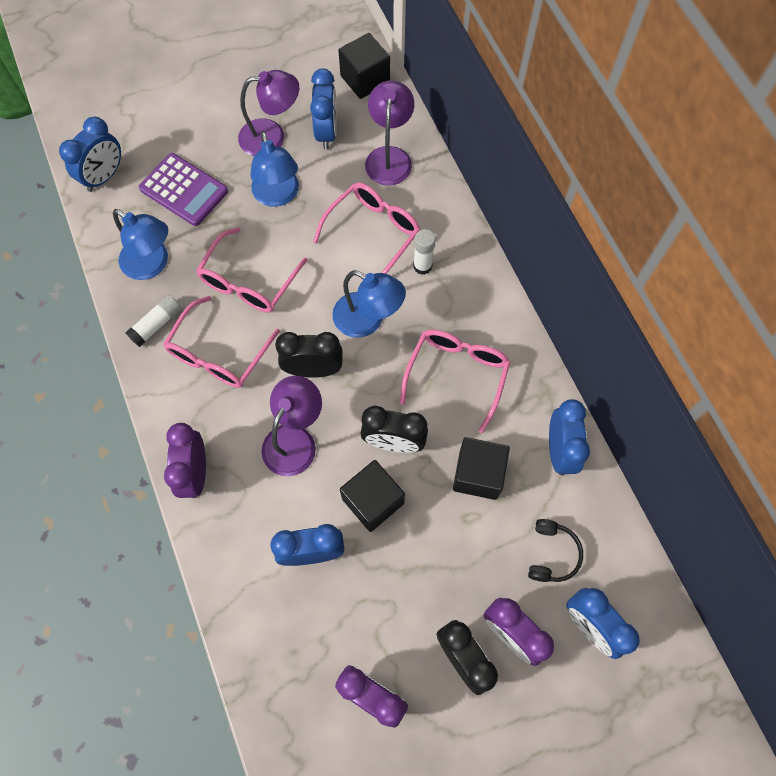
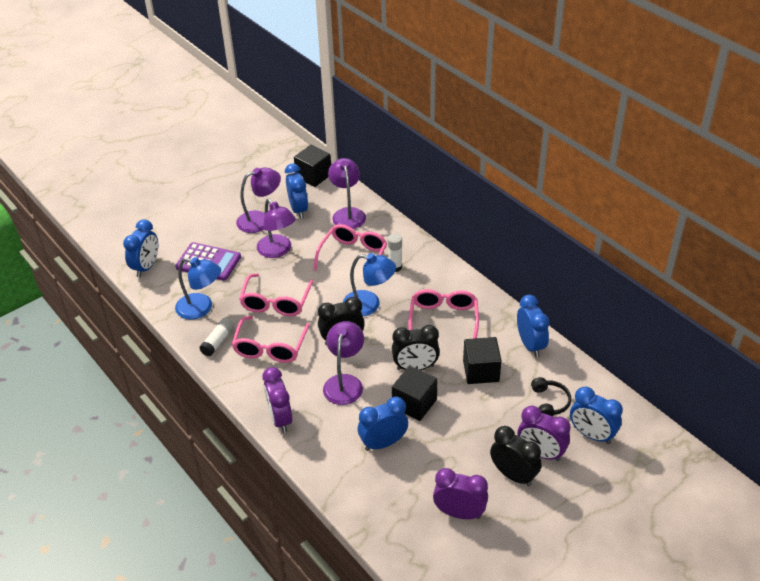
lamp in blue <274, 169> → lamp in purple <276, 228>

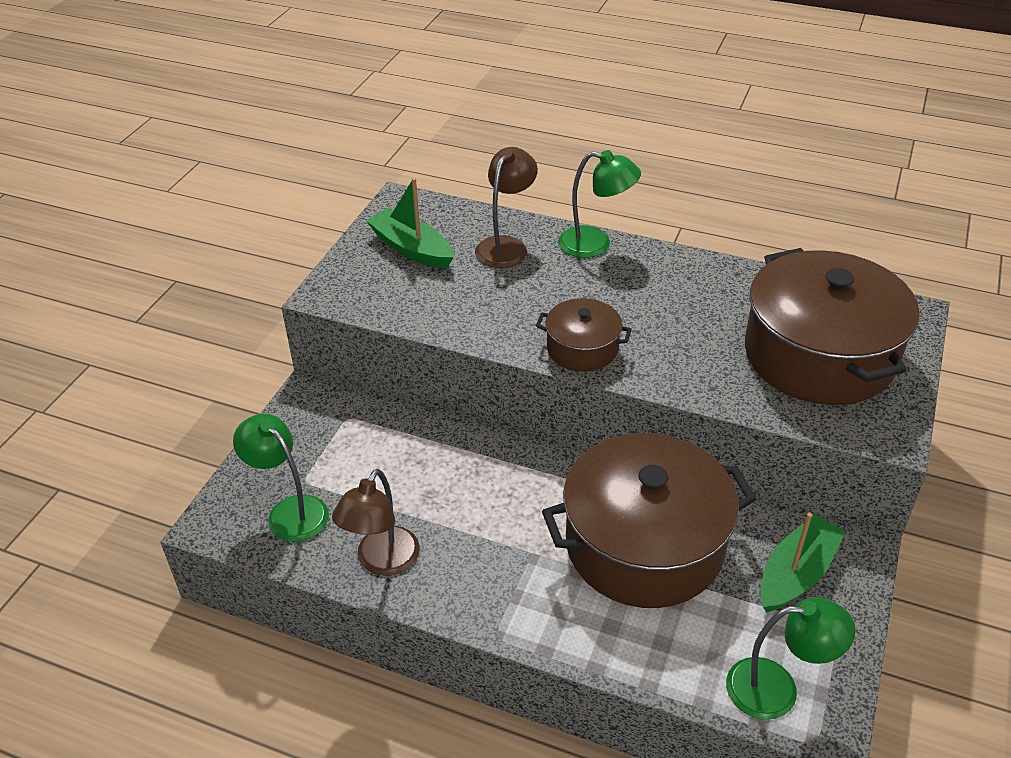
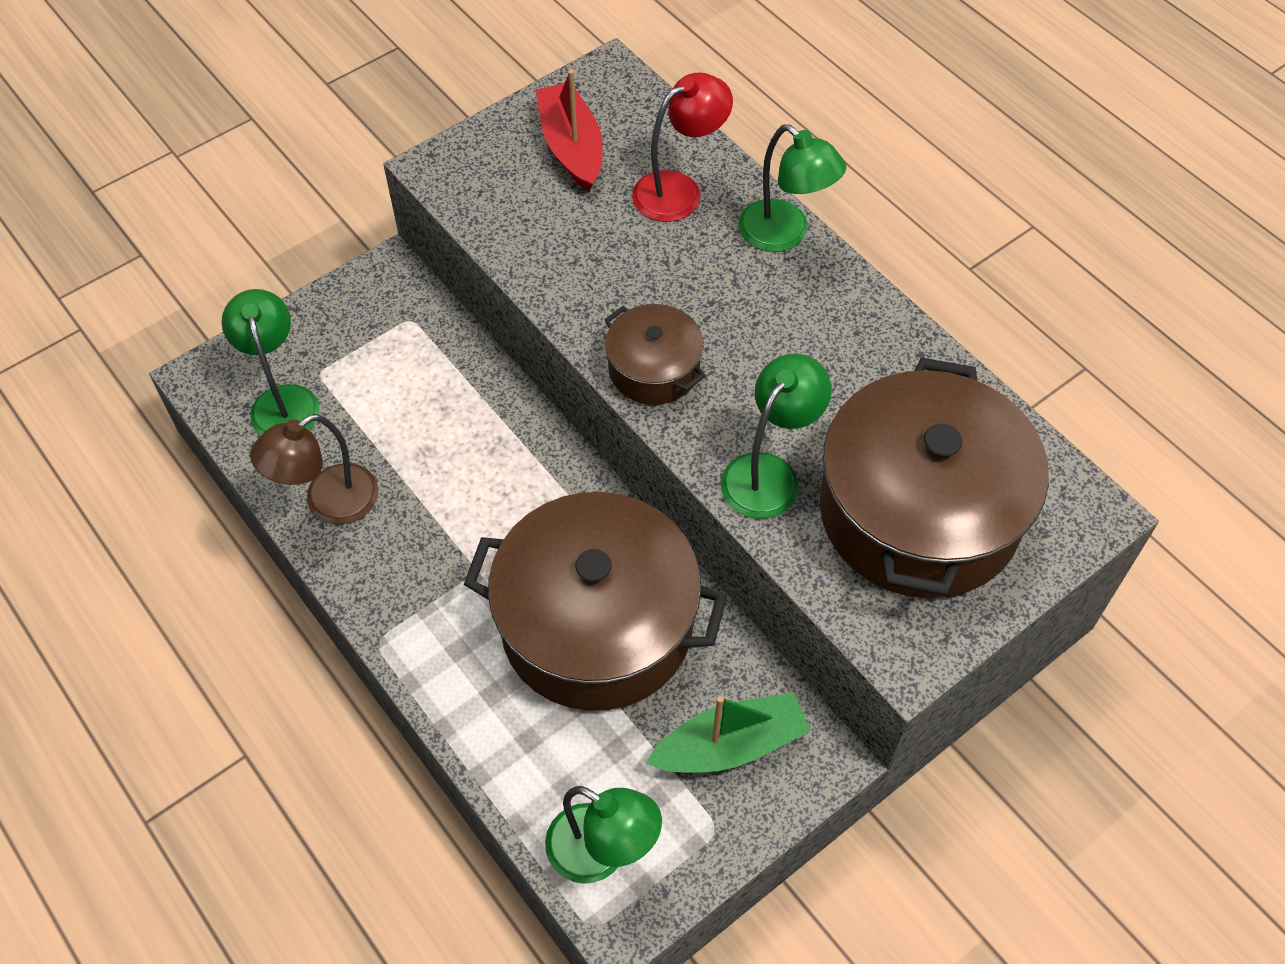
- → lamp in green <776, 436>
boat in green <410, 223> → boat in red <569, 131>
lamp in brown <506, 207> → lamp in red <682, 147>

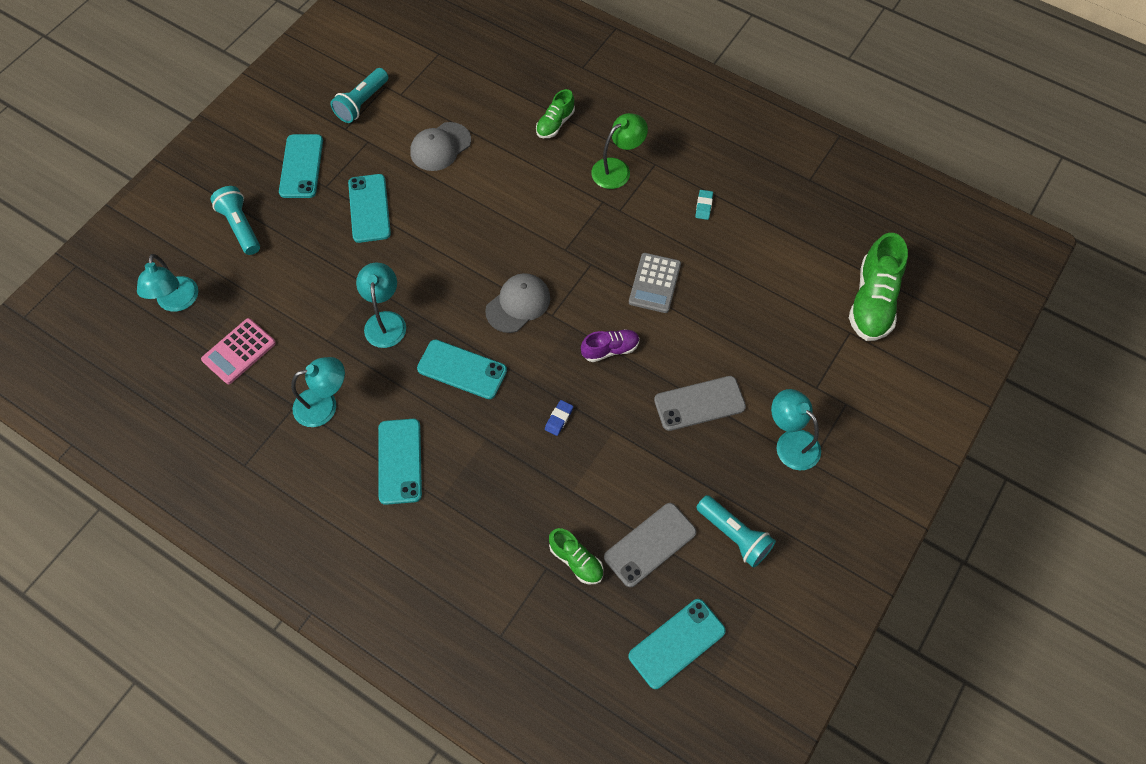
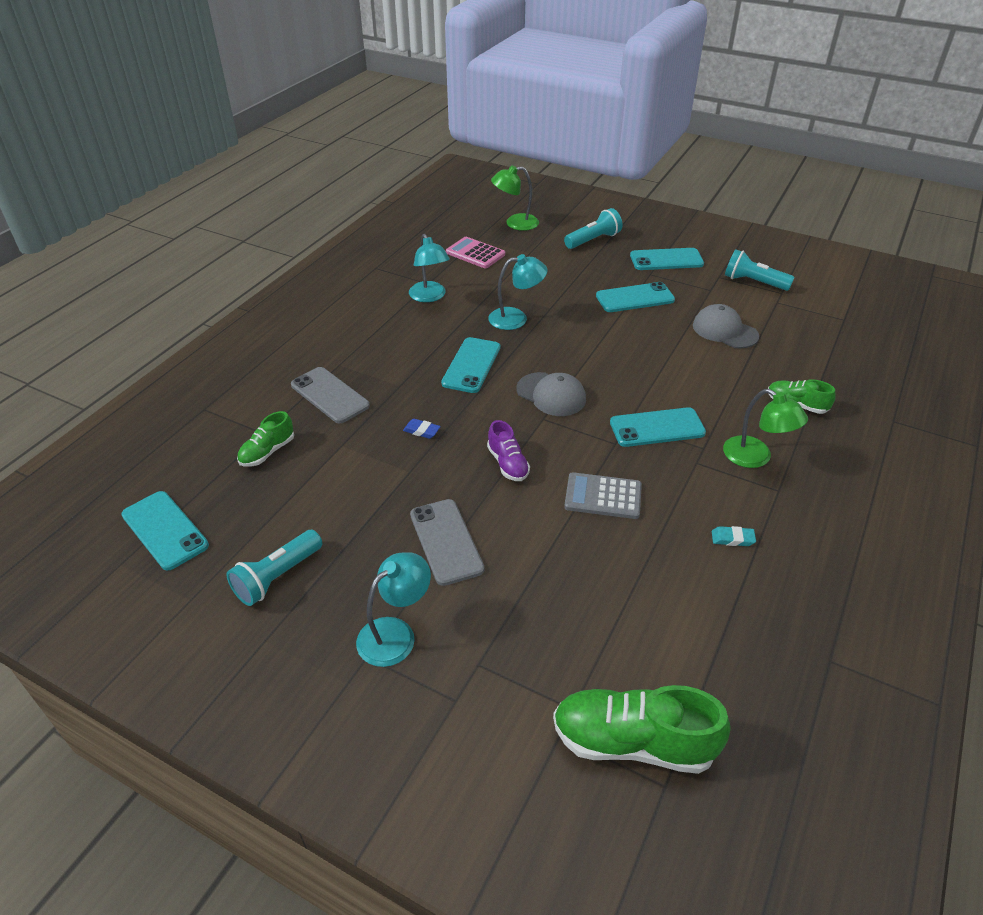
phone in turquoise <400, 462> → phone in turquoise <658, 427>, shifted
phone in grey <650, 545> → phone in grey <330, 395>, shifted
lamp in turquoise <167, 283> → lamp in green <515, 198>

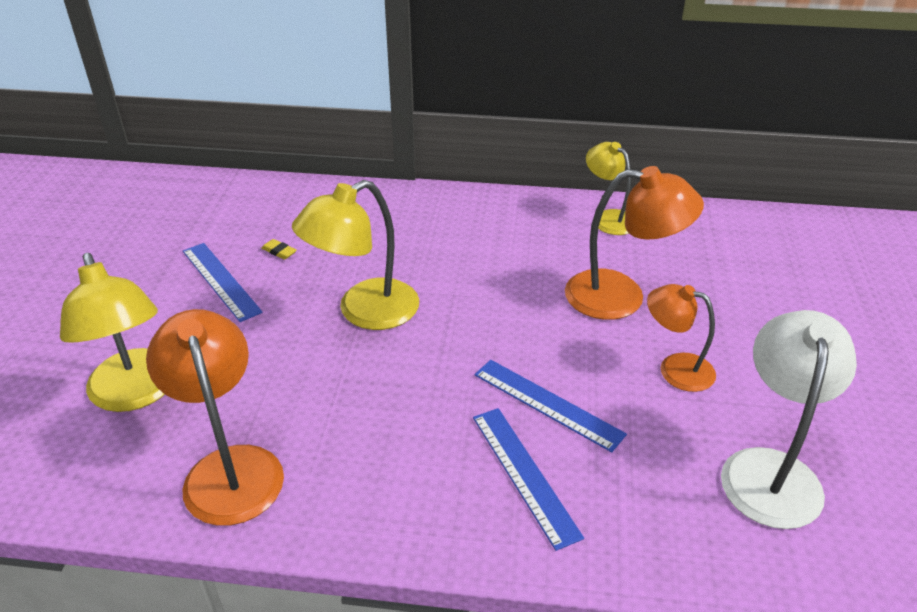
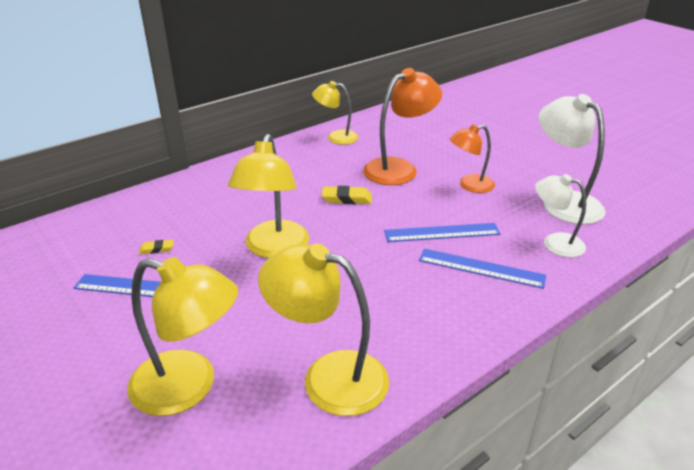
- → eraser in yellow <347, 195>
- → lamp in white <560, 215>
lamp in orange <215, 417> → lamp in yellow <323, 329>

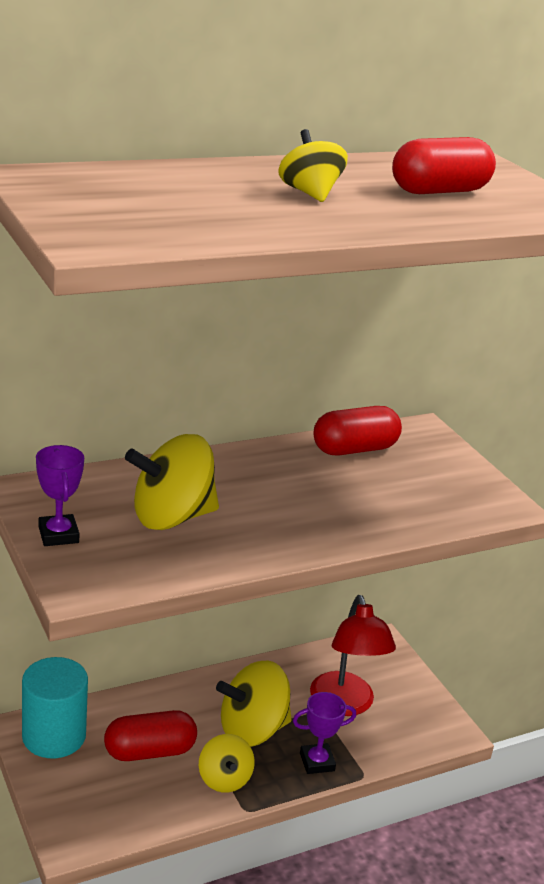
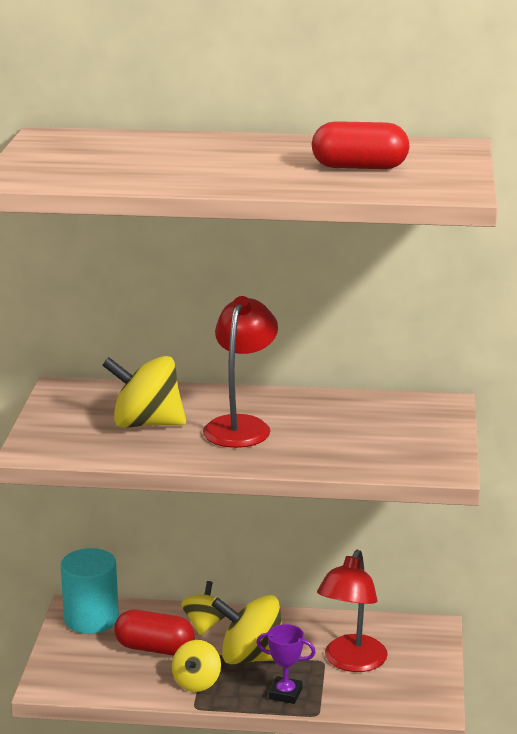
trophy in purple <60, 495> → -
capsule in red <358, 430> → -
- → lamp in red <240, 372>
spinning top in yellow <313, 165> → spinning top in yellow <203, 608>, shifted

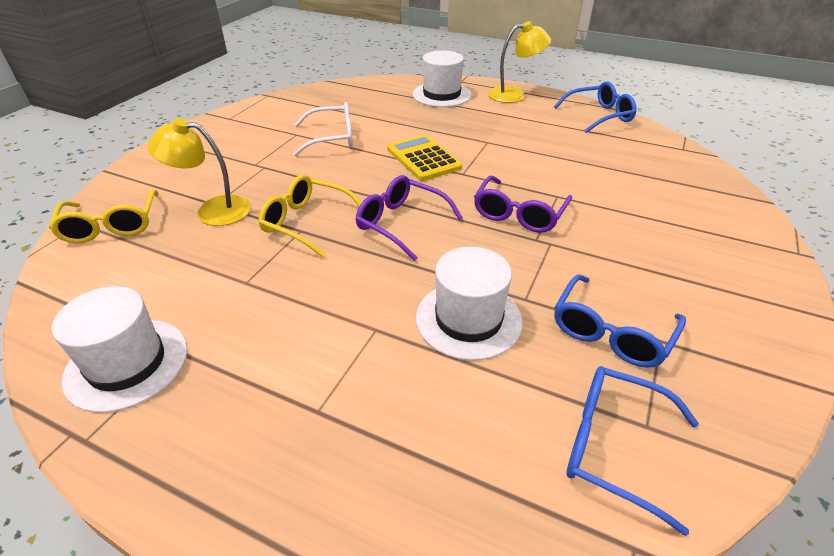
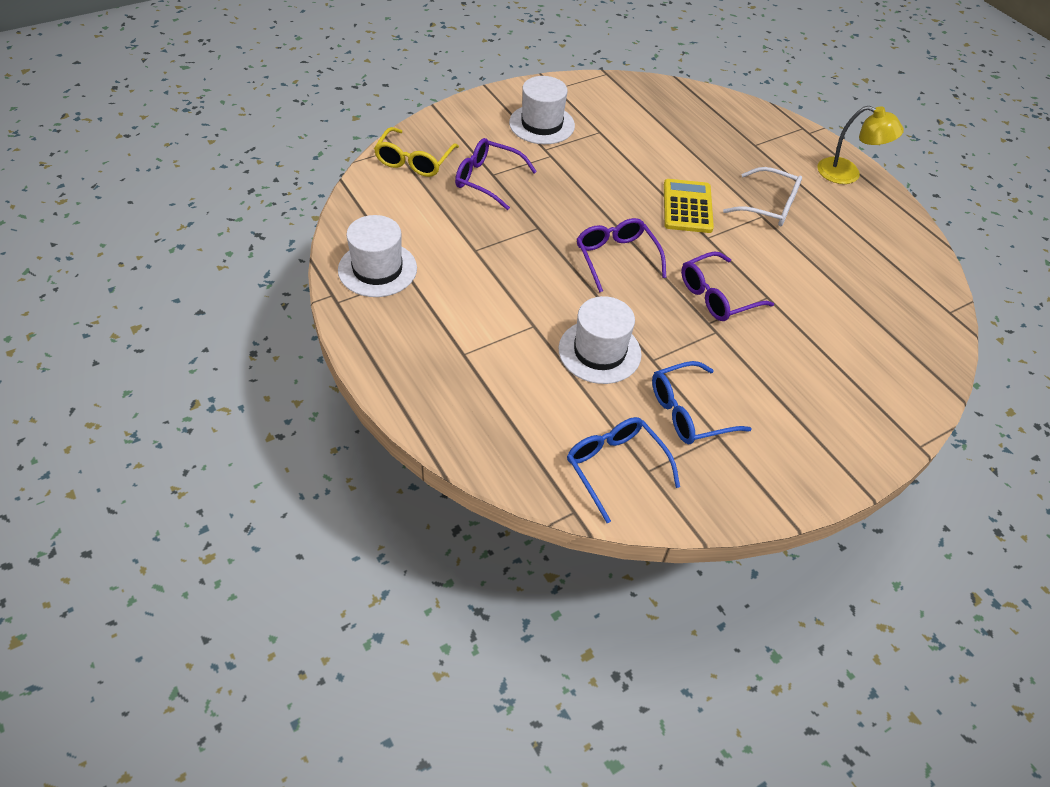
glasses in yellow <309, 216> → -
glasses in blue <595, 107> → -
glasses in white <323, 129> → glasses in white <762, 196>, shifted
hat in white <442, 78> → hat in white <542, 110>, shifted
lamp in yellow <199, 172> → glasses in purple <496, 174>

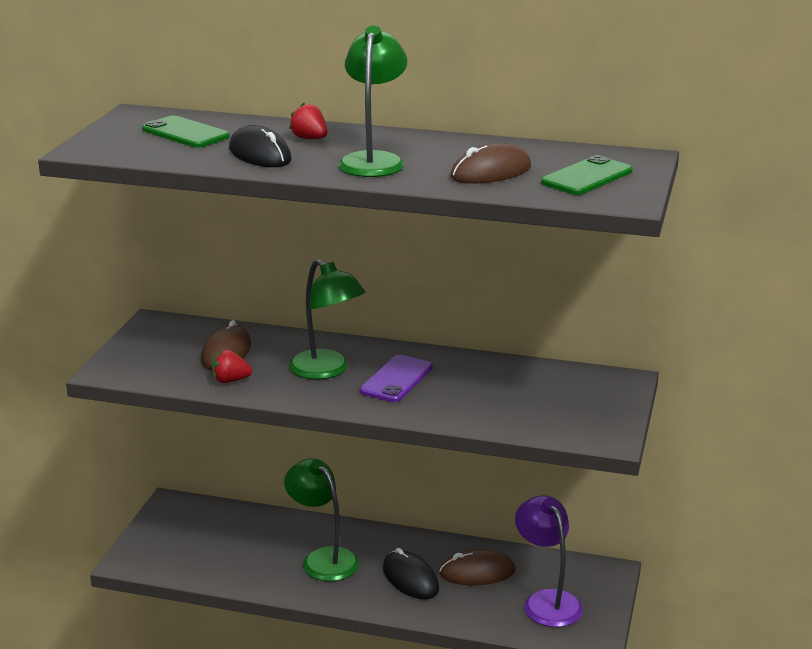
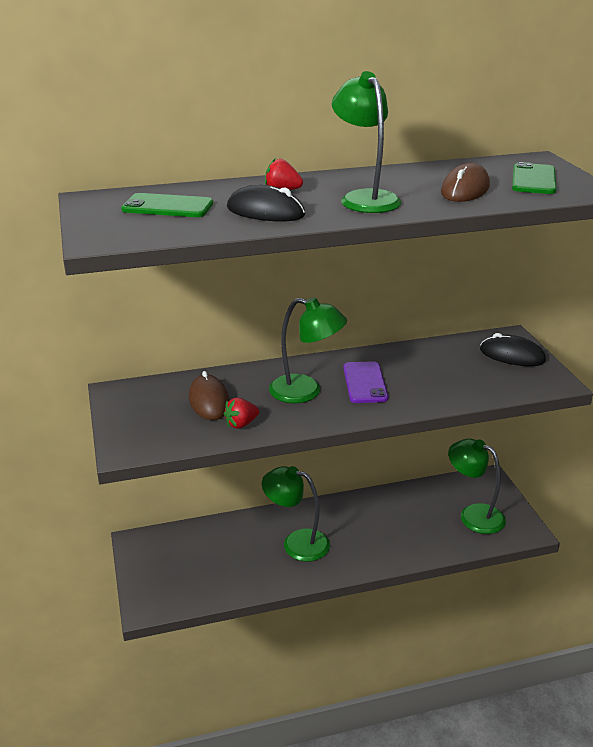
mouse in brown <477, 567> → -
mouse in black <411, 573> → mouse in black <513, 349>, shifted
lamp in purple <549, 561> → lamp in green <477, 486>

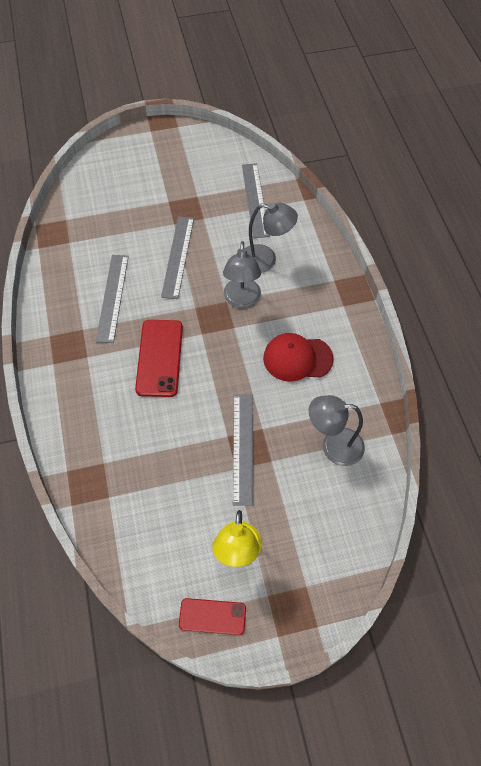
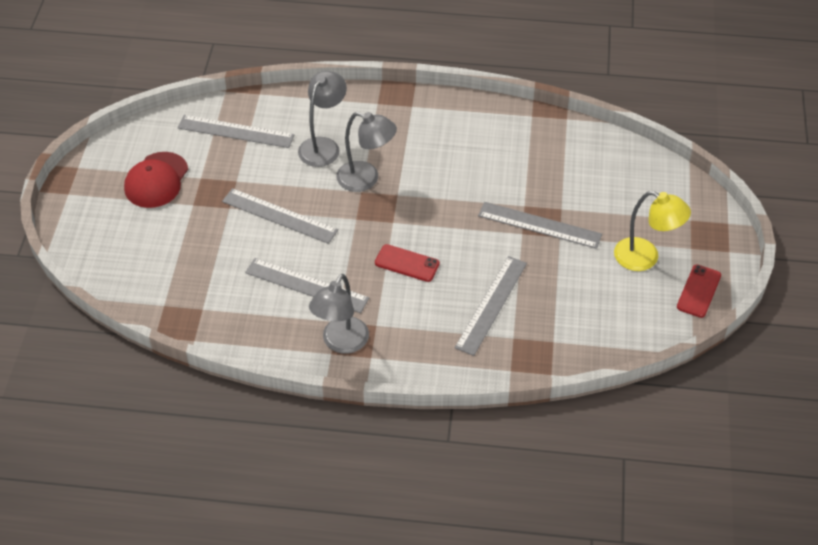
- → ruler in grey <491, 306>
cap in red <298, 357> → cap in red <156, 180>, shifted
lamp in grey <337, 430> → lamp in grey <339, 314>, shifted
phone in red <159, 358> → phone in red <407, 263>, x0.62

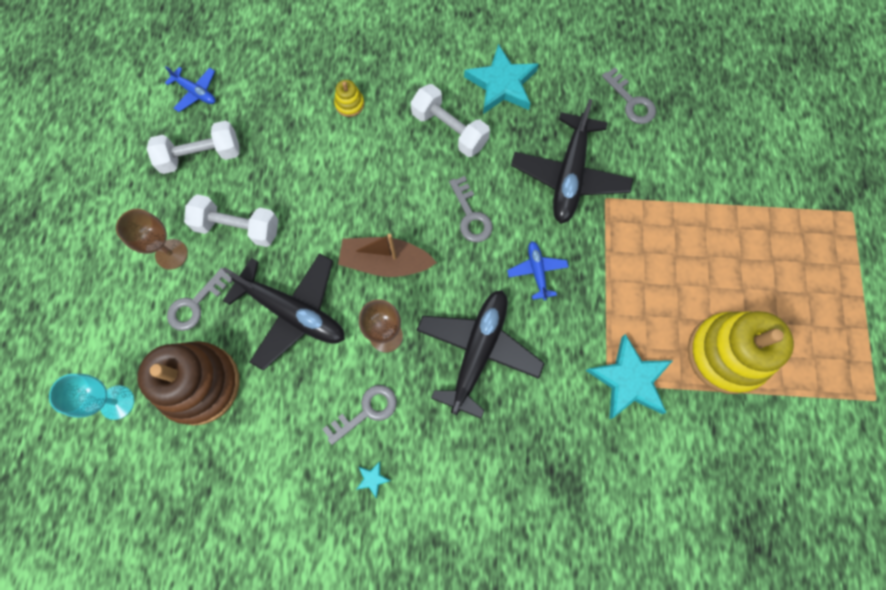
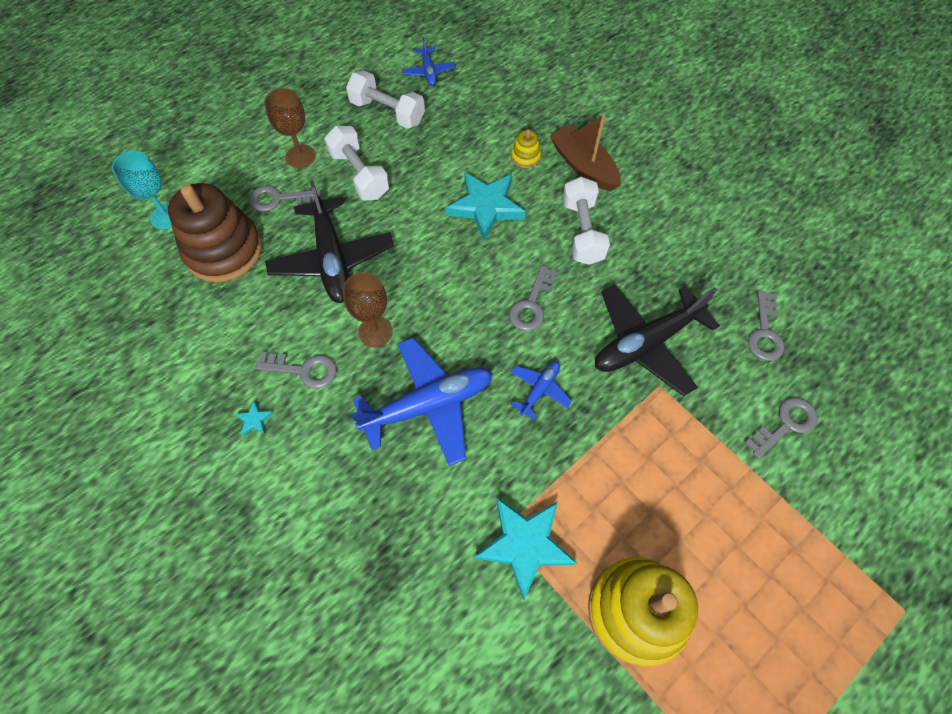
- → key in grey <781, 428>
boat in brown <387, 255> → boat in brown <585, 152>, shifted
star in turquoise <501, 79> → star in turquoise <486, 206>, shifted
plane in black <480, 354> → plane in blue <422, 402>

